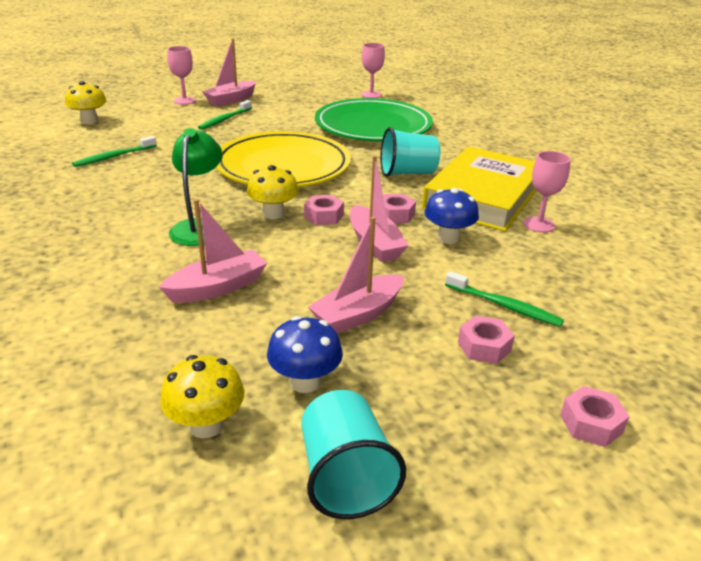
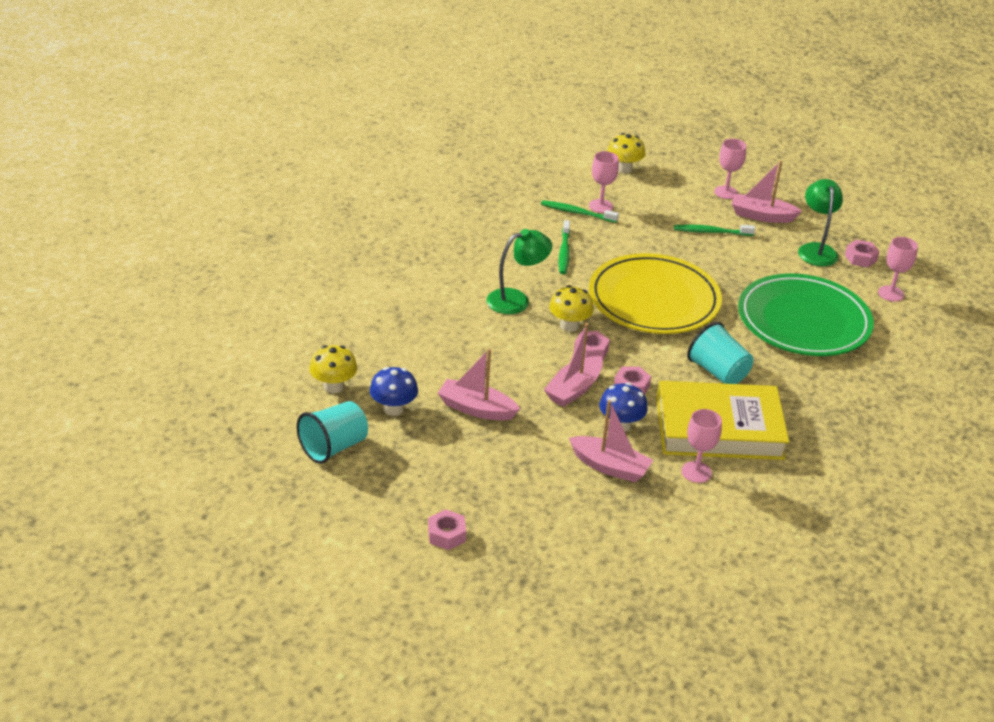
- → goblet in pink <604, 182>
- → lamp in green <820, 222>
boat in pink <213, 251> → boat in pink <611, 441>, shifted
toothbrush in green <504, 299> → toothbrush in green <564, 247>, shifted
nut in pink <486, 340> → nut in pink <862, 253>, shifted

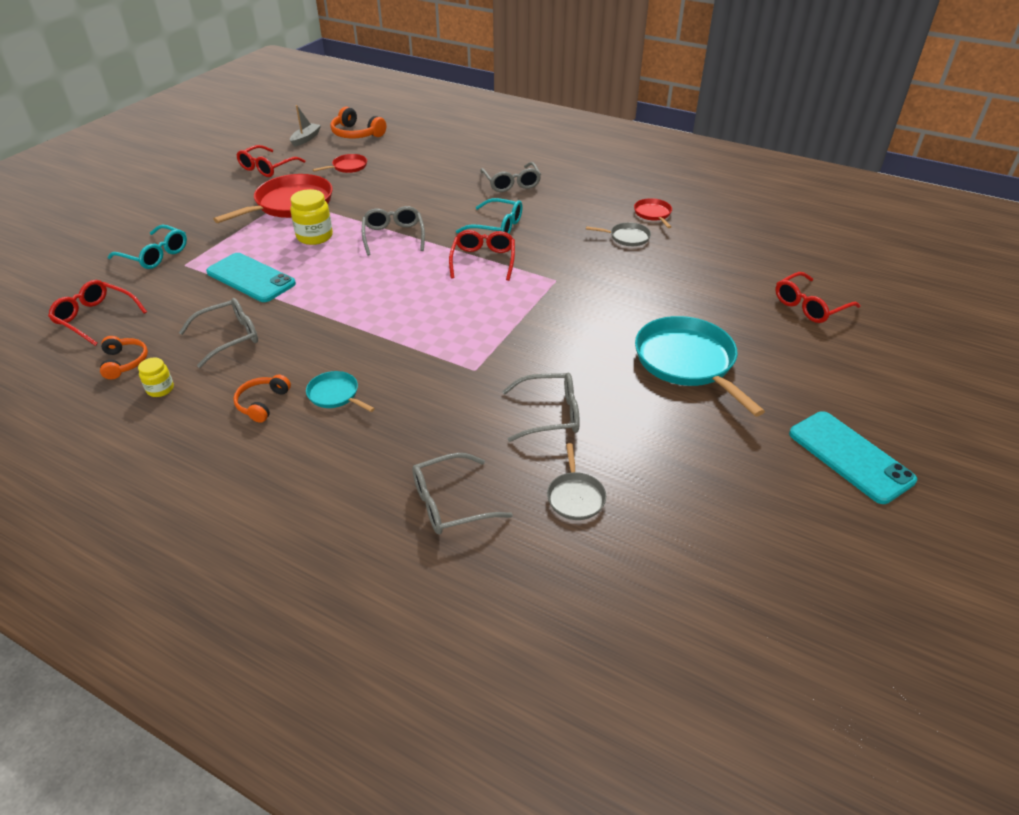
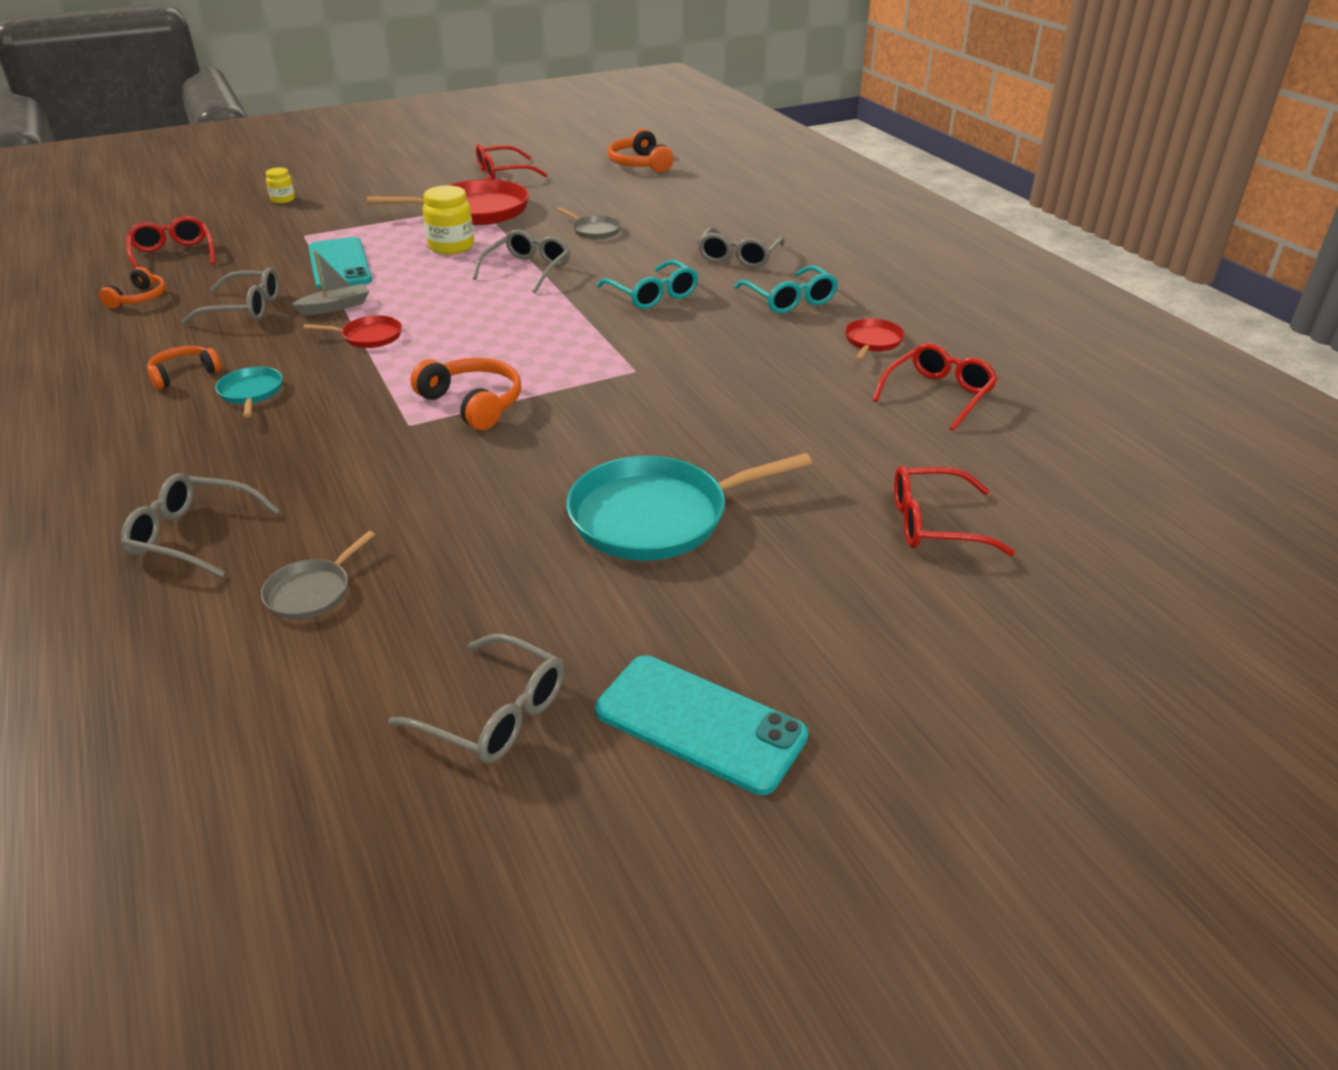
- → headphones in orange <466, 394>
glasses in turquoise <147, 247> → glasses in turquoise <786, 289>, shifted
jar in yellow <156, 377> → jar in yellow <280, 185>, shifted
boat in grey <305, 126> → boat in grey <331, 282>, shifted
pan in red <340, 163> → pan in red <353, 331>, shifted
glasses in red <482, 255> → glasses in red <935, 387>, shifted
glasses in grey <541, 407> → glasses in grey <476, 699>, shifted
pan in grey <618, 234> → pan in grey <589, 223>, shifted
pan in turquoise <700, 366> → pan in turquoise <689, 507>, 120 degrees counterclockwise
phone in turquoise <853, 457> → phone in turquoise <702, 725>, 60 degrees counterclockwise

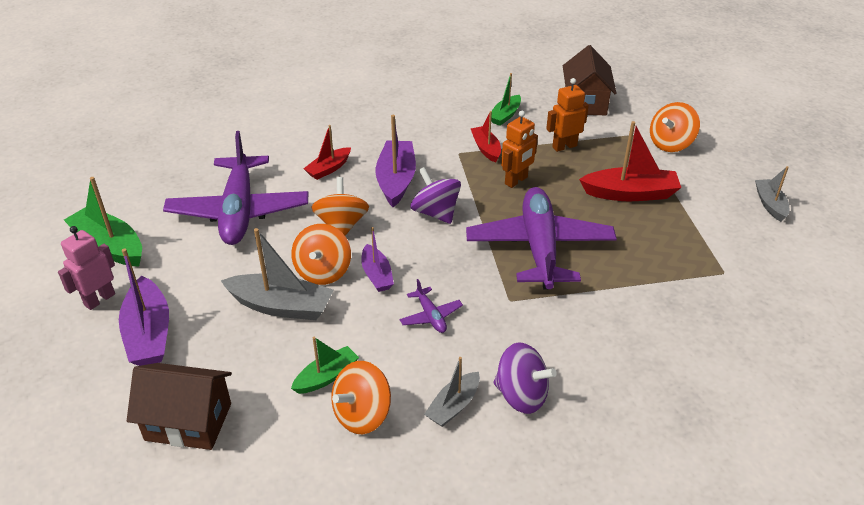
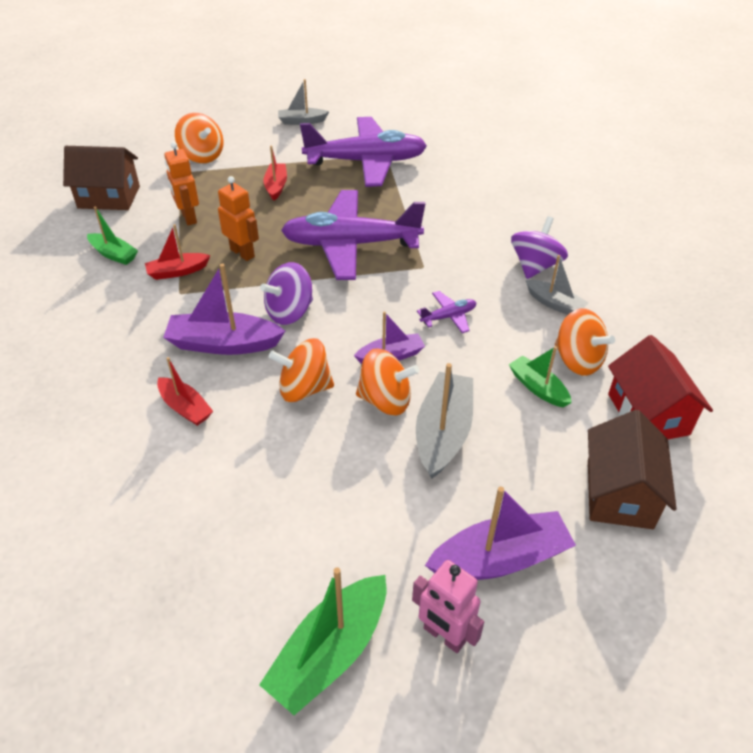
- → house in red <660, 387>
plane in purple <236, 188> → plane in purple <363, 152>, shifted
boat in red <630, 161> → boat in red <275, 173>, x0.60

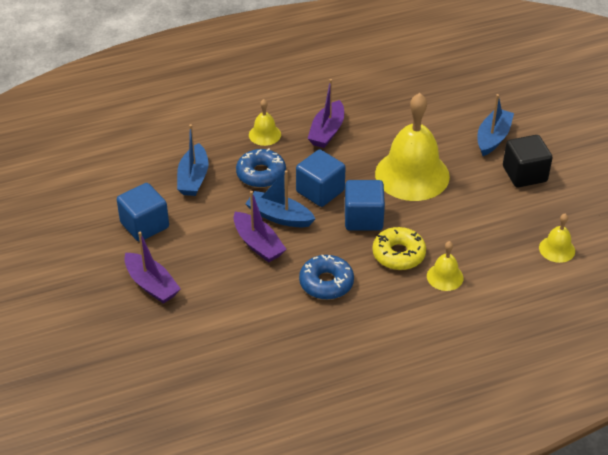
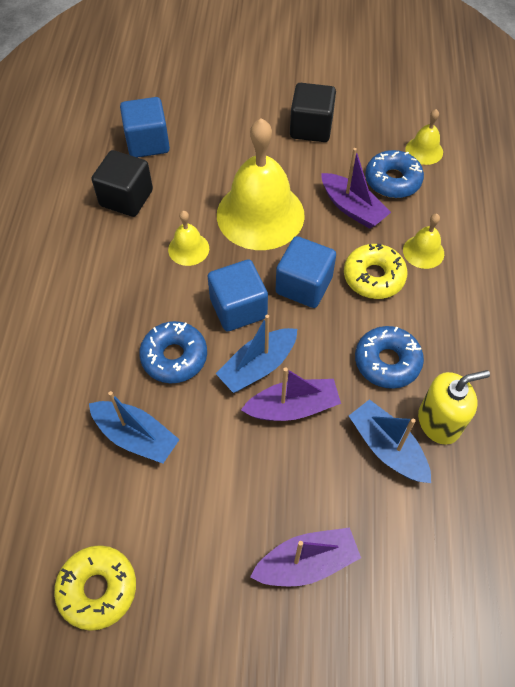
- → donut in yellow <95, 588>
- → cube in black <122, 183>
- → donut in blue <394, 174>
- → soap dispenser in yellow <454, 407>
cube in blue <143, 212> → cube in blue <145, 127>, shifted
bell in yellow <265, 122> → bell in yellow <188, 238>, shifted
boat in purple <325, 113> → boat in purple <356, 188>, shifted
boat in blue <496, 125> → boat in blue <390, 441>, shifted

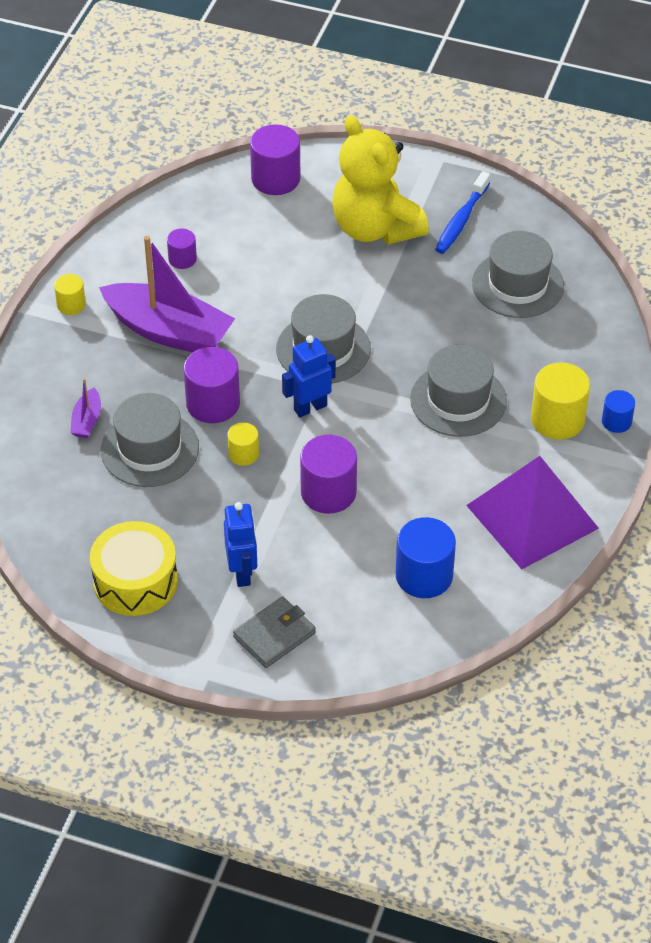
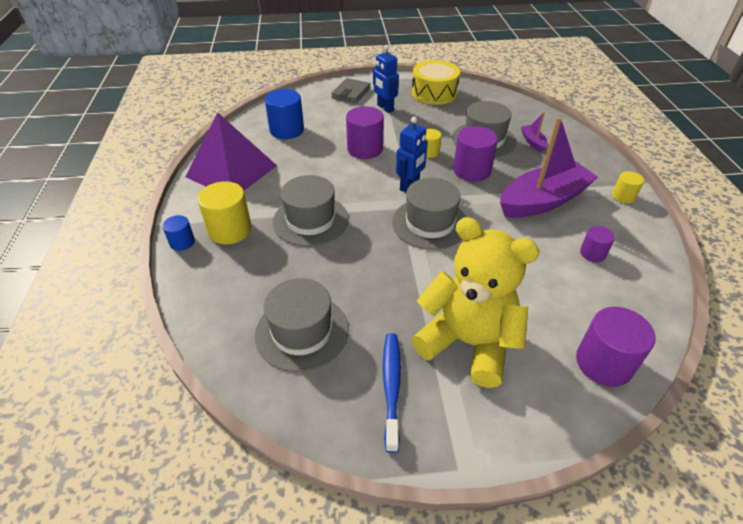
boat in purple <167, 294> → boat in purple <549, 167>, 150 degrees clockwise

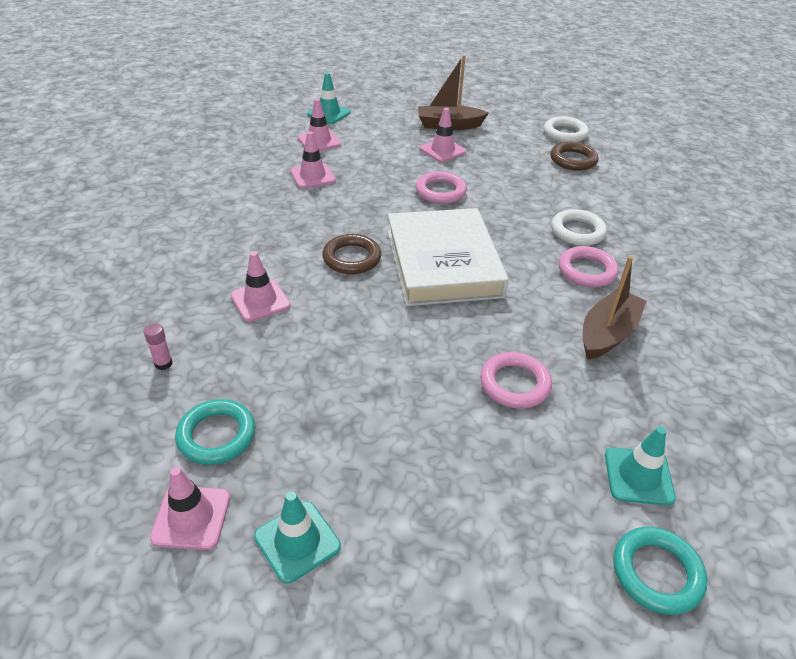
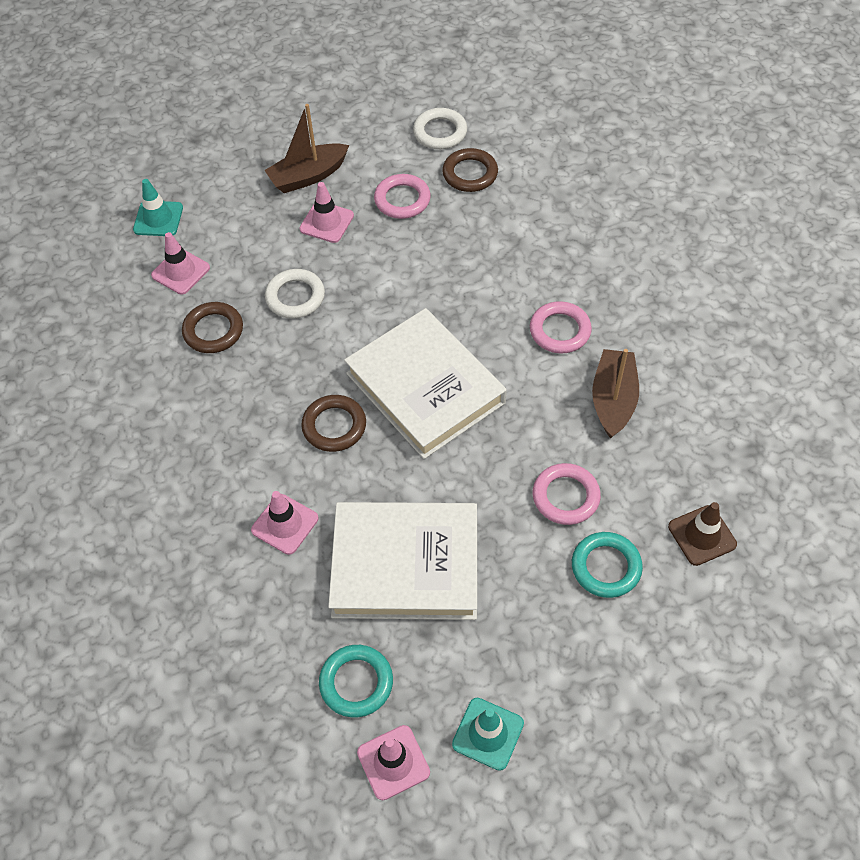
glue stick in pink <158, 346> → -
- → book in white <402, 561>
ring in pink <441, 187> → ring in pink <402, 196>, shifted
ring in white <579, 227> → ring in white <295, 294>, shifted
ring in turquoise <660, 570> → ring in turquoise <607, 565>, shifted
traffic cone in pink <313, 160> → ring in brown <212, 327>
traffic cone in turquoise <640, 466> → traffic cone in brown <702, 534>

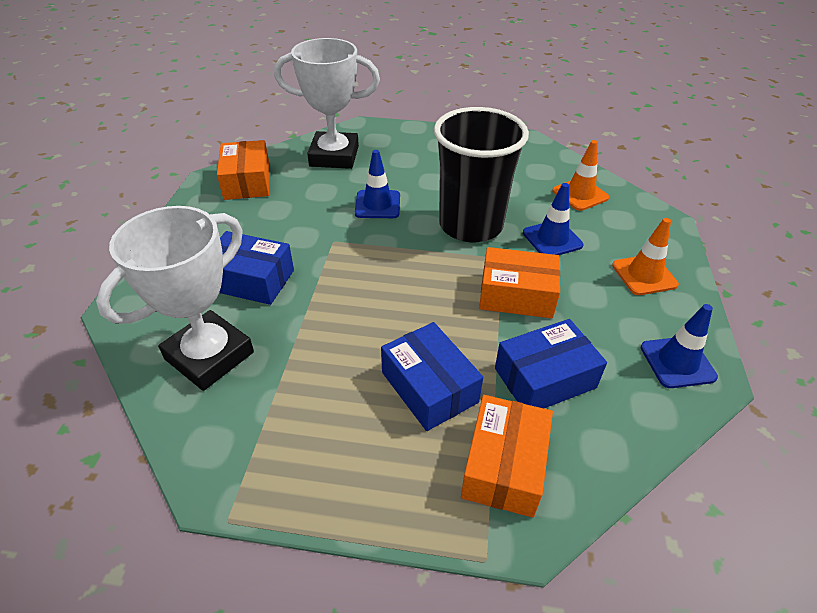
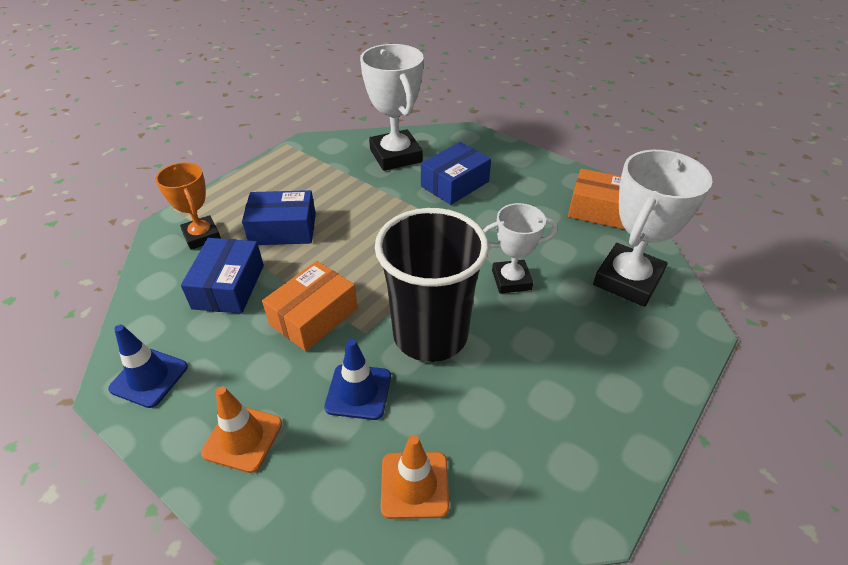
traffic cone in blue <377, 184> → trophy in white <520, 248>
box in orange <507, 456> → trophy in orange <188, 206>

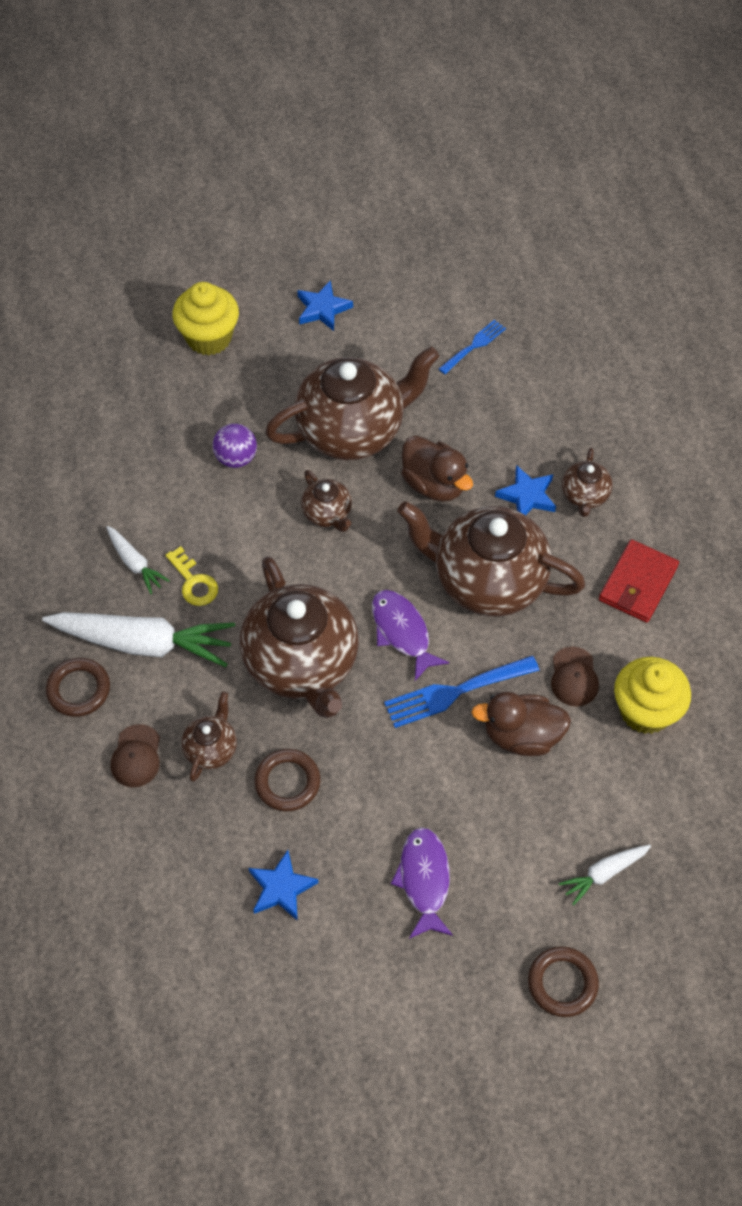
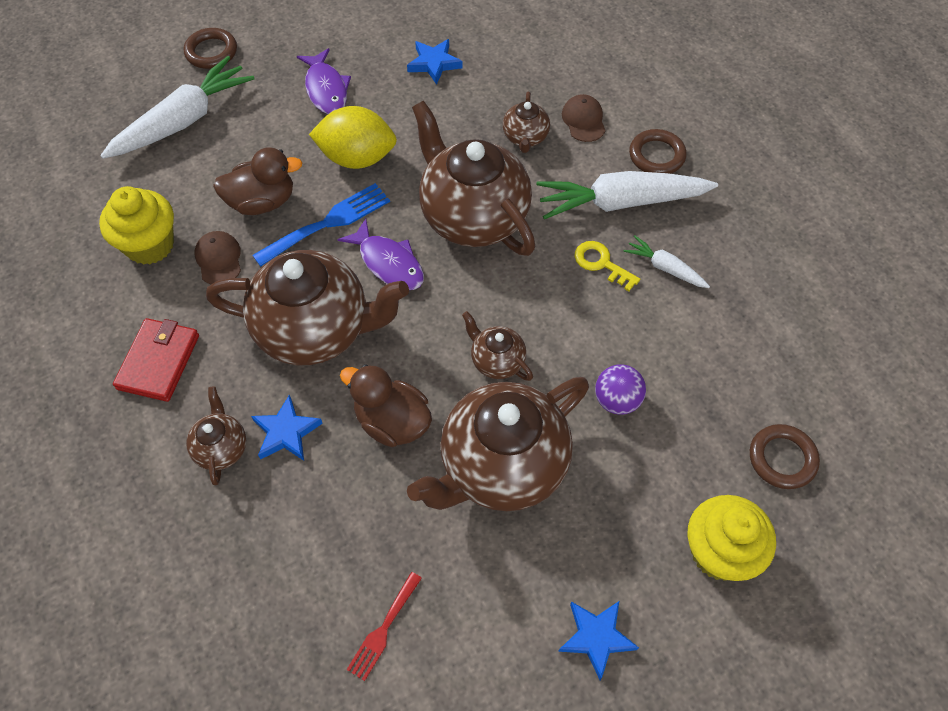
- → lemon in yellow <353, 137>
ring in brown <287, 780> → ring in brown <785, 456>, shifted
fork in blue <472, 346> → fork in red <384, 626>
carrot in white <605, 875> → carrot in white <177, 107>, x2.03

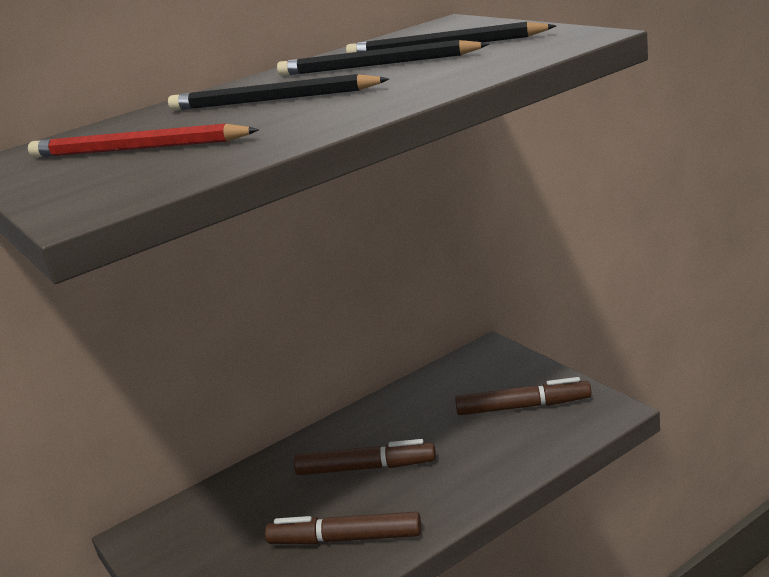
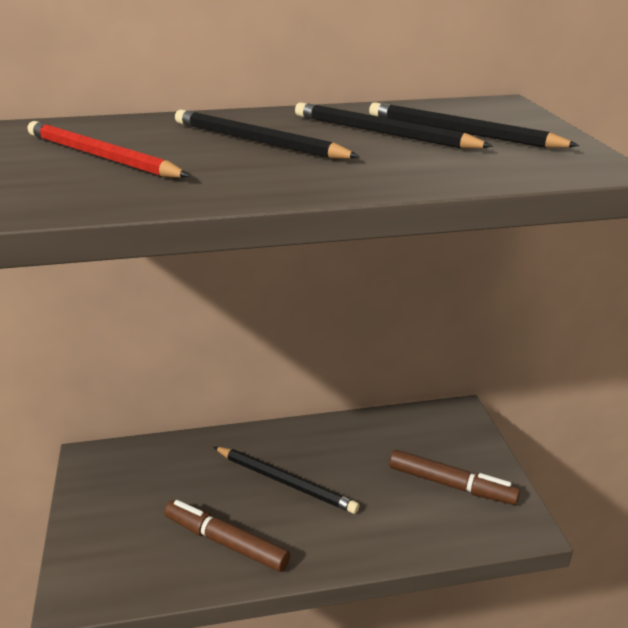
marker in brown <365, 457> → pencil in black <287, 480>

